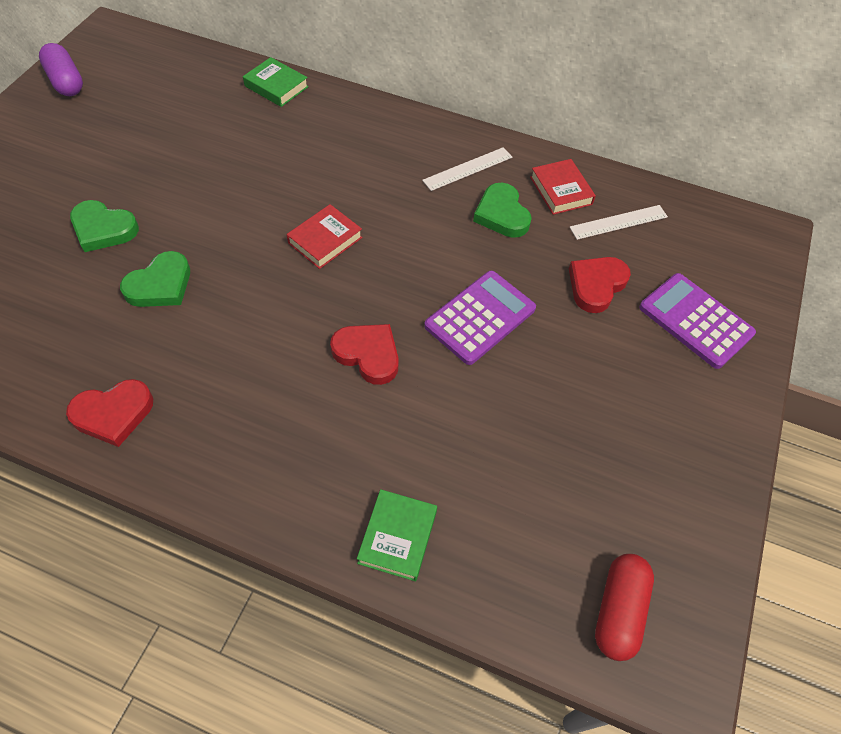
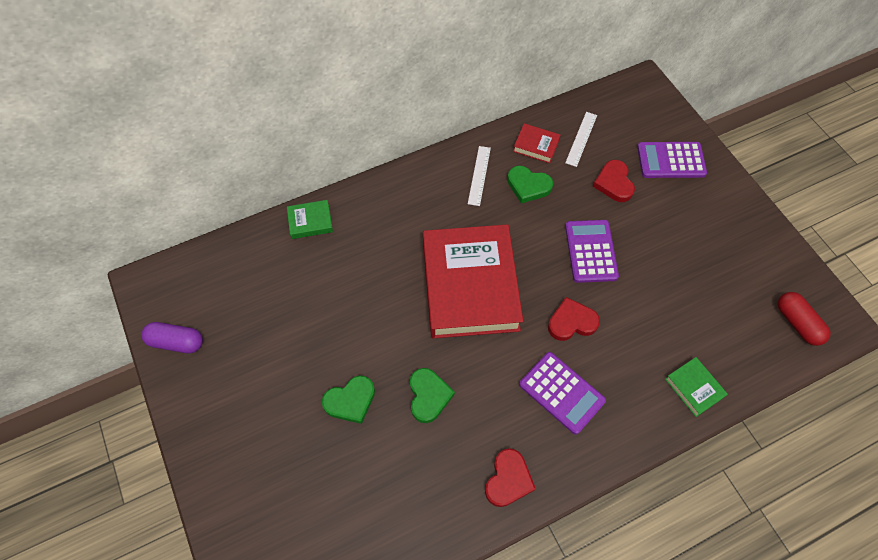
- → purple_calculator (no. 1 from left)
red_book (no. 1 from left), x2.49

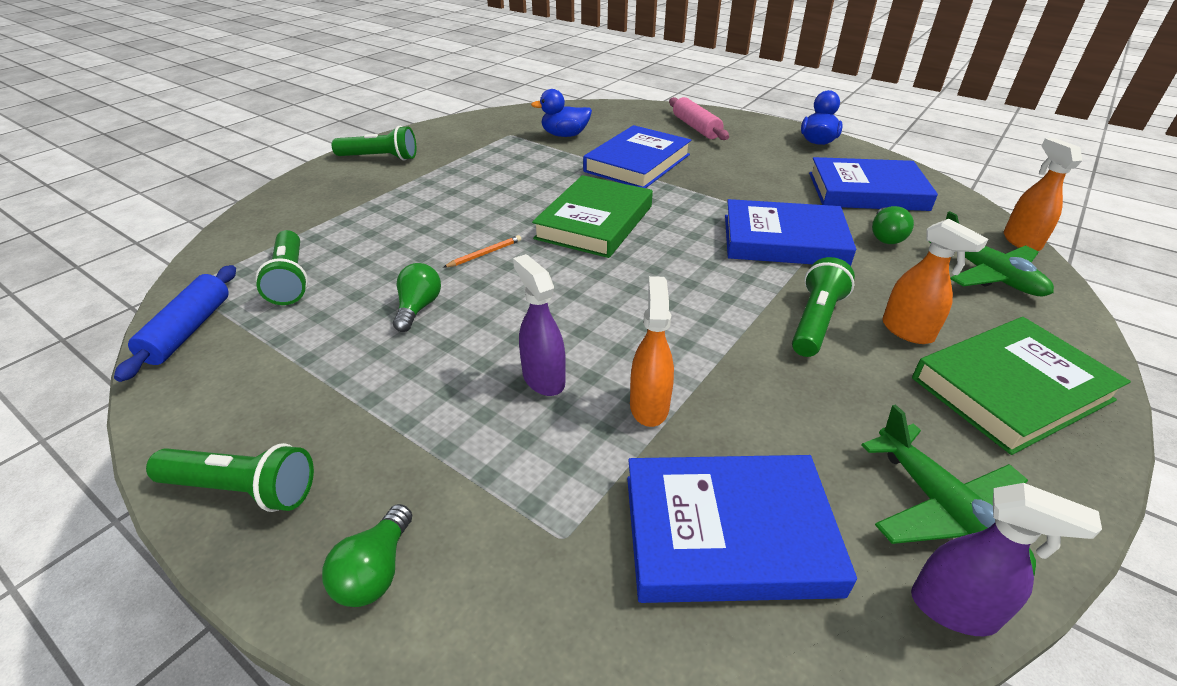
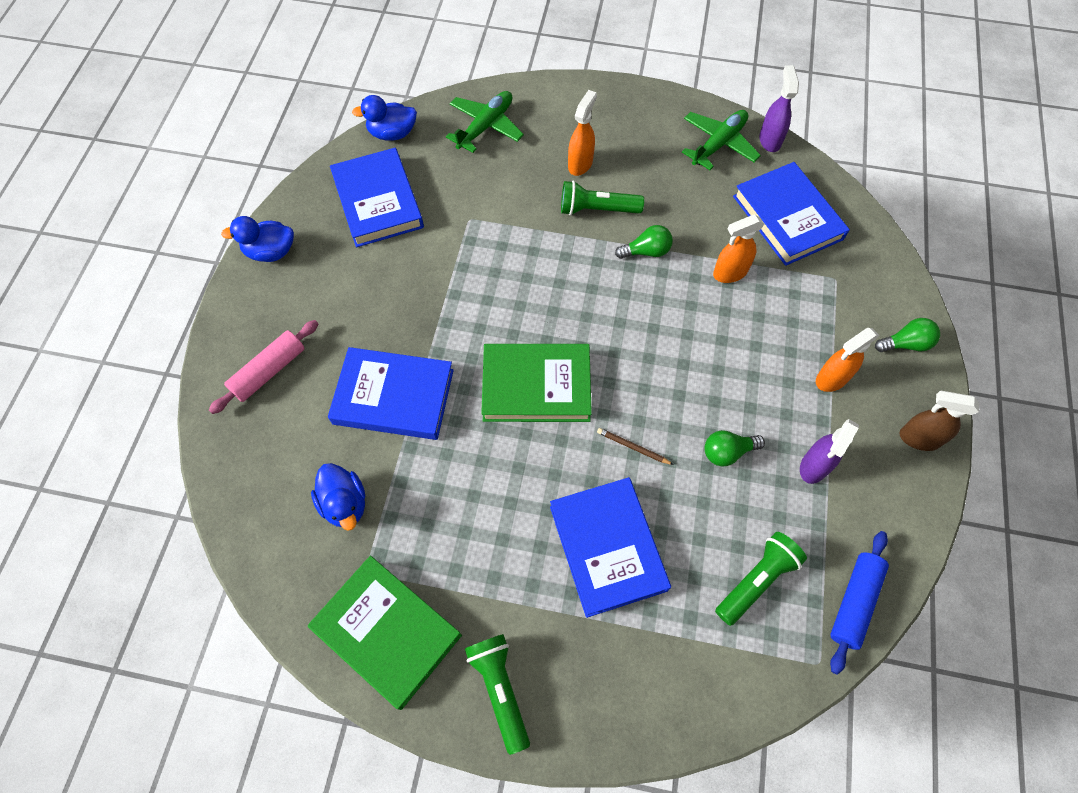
- → blue_duck (no. 3 from left)
purple_spray_bottle (no. 1 from left in the first image) → purple_spray_bottle (no. 2 from left), shifted
blue_book (no. 3 from left), shifted
green_light_bulb (no. 3 from left in the first image) → green_light_bulb (no. 1 from left), shifted
green_book (no. 2 from left in the first image) → green_book (no. 1 from left), shifted
orange_spray_bottle (no. 3 from left), shifted
green_flashlight (no. 1 from left) → brown_spray_bottle
orange_pencil → brown_pencil
blue_rolling_pin, 45 degrees counterclockwise

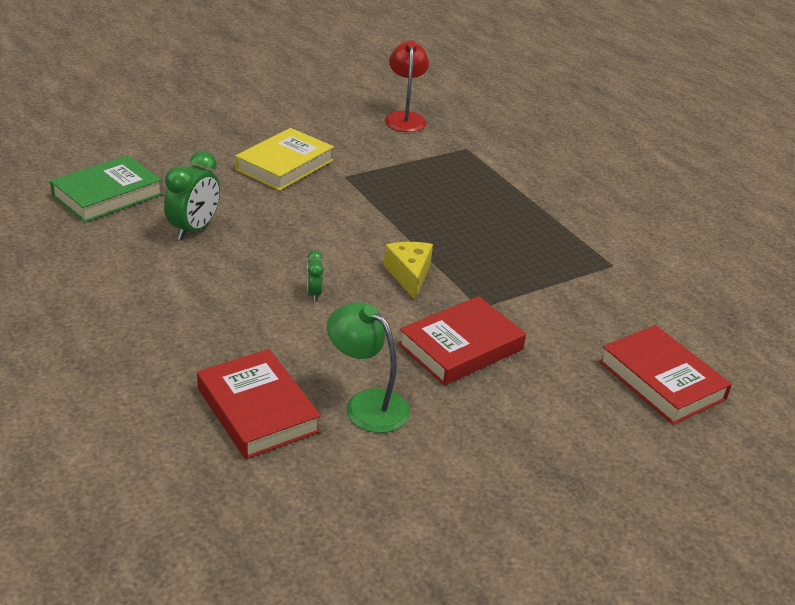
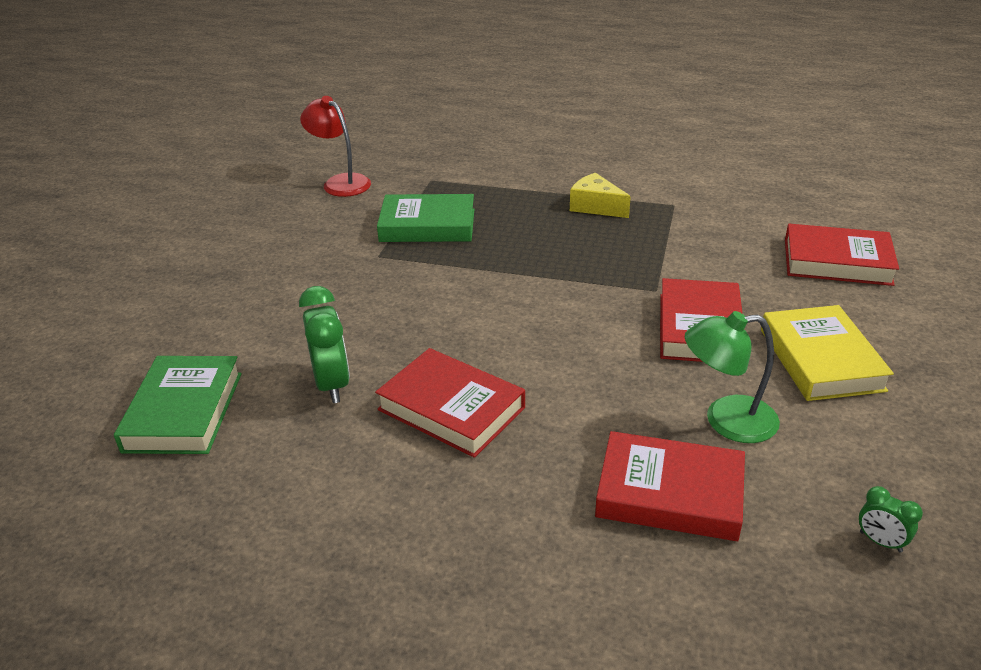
- → red_book (no. 1 from left)
- → green_book (no. 2 from left)
yellow_book, shifted
green_clock (no. 2 from left), shifted
yellow_cheese, shifted

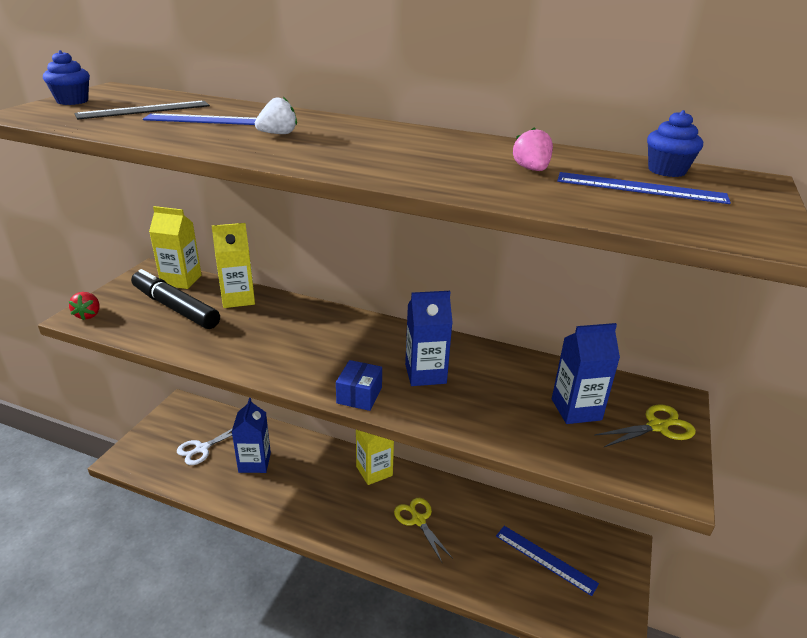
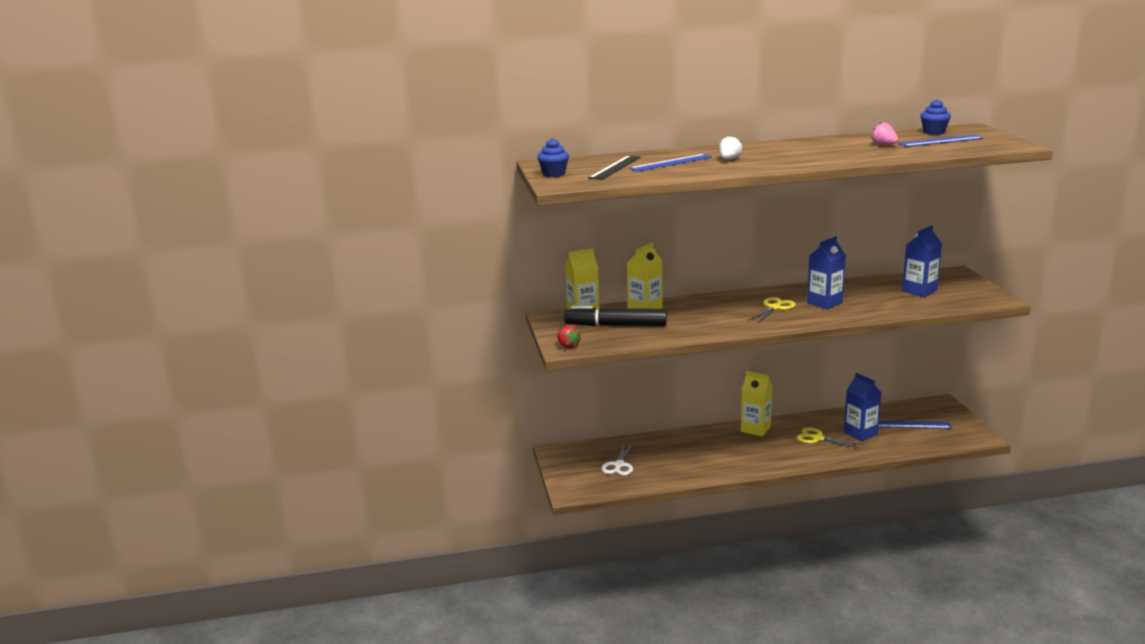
blue_box → -
blue_carton (no. 1 from left in the first image) → blue_carton (no. 2 from left), shifted
yellow_scissors (no. 2 from left in the first image) → yellow_scissors (no. 1 from left), shifted

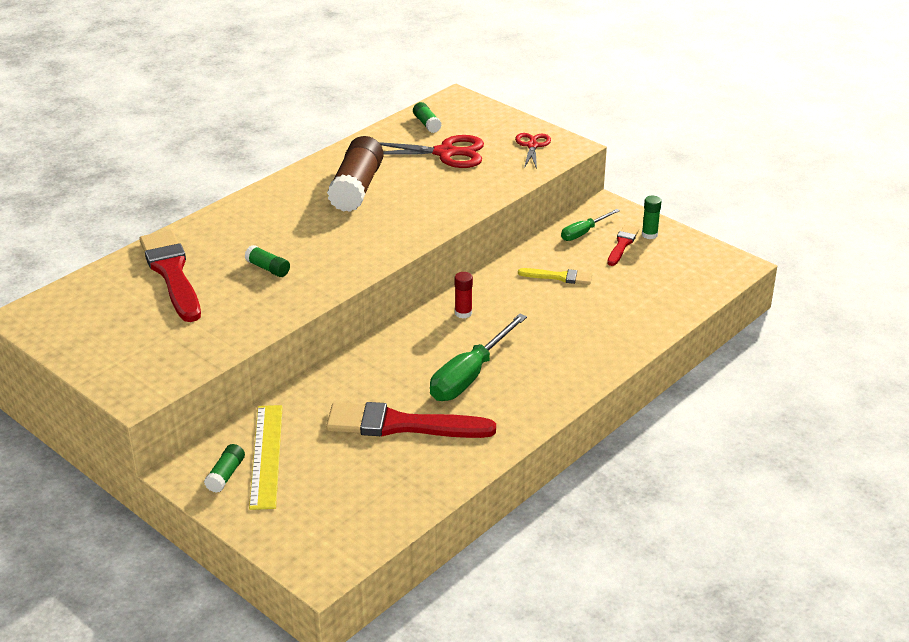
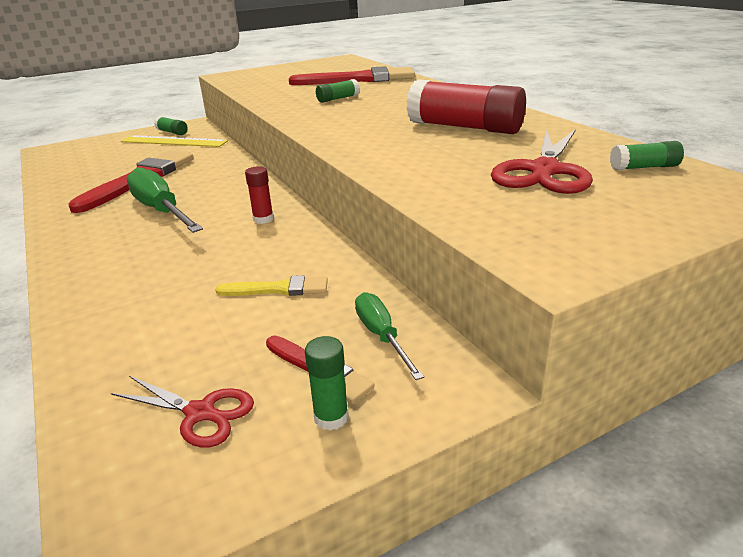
red_scissors (no. 2 from left in the first image) → red_scissors (no. 1 from left), shifted
brown_glue_stick → red_glue_stick (no. 2 from left)
yellow_brush, 120 degrees counterclockwise

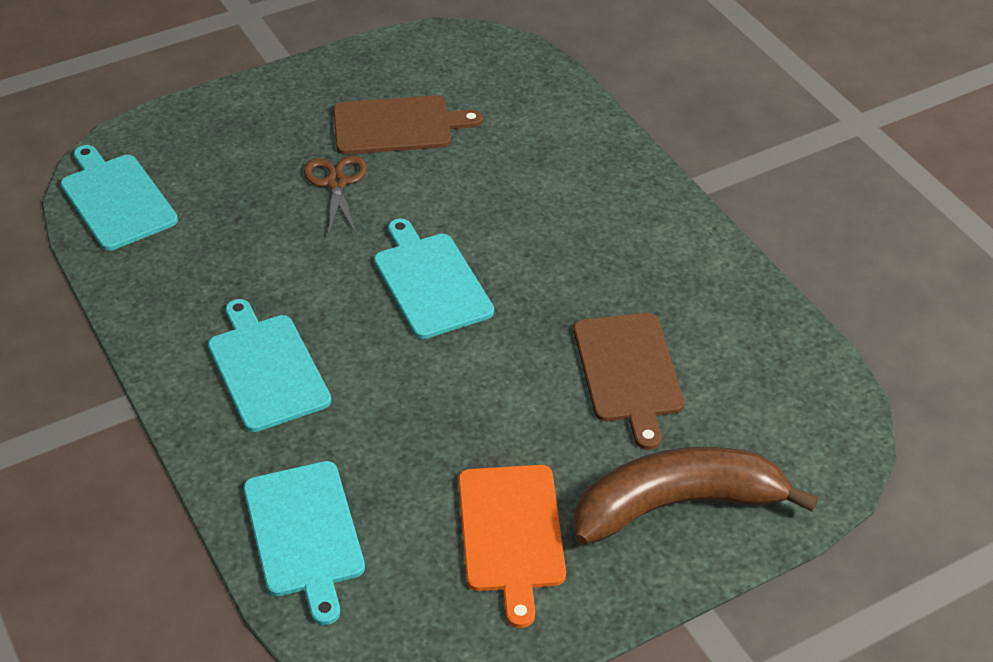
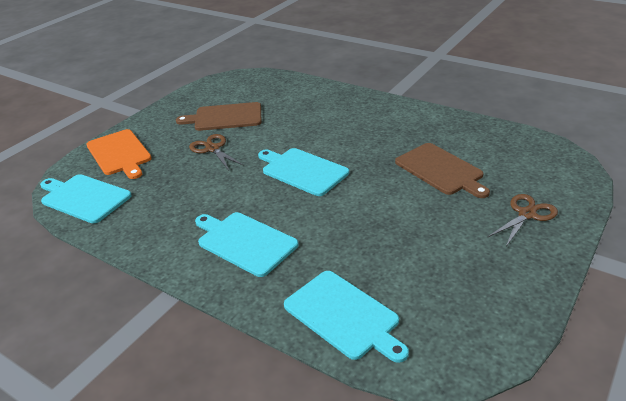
orange_cutting_board, shifted
brown_banana → brown_scissors (no. 2 from left)
brown_cutting_board (no. 1 from left), 150 degrees counterclockwise

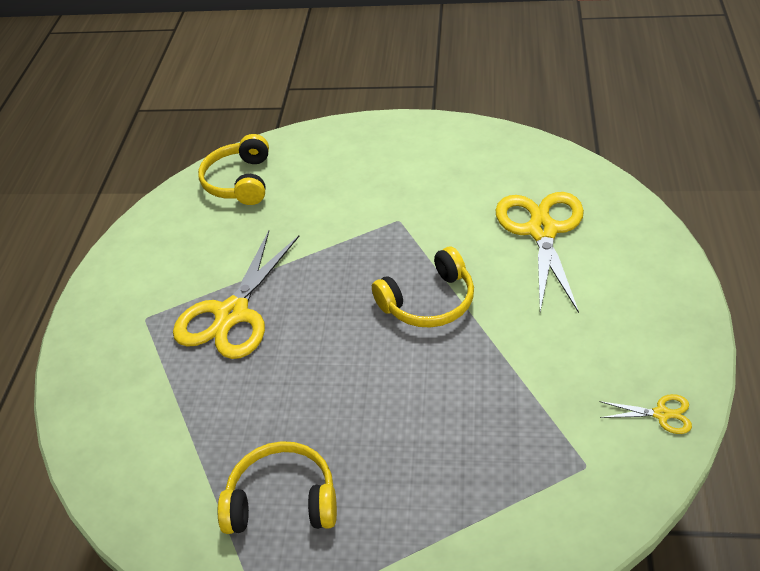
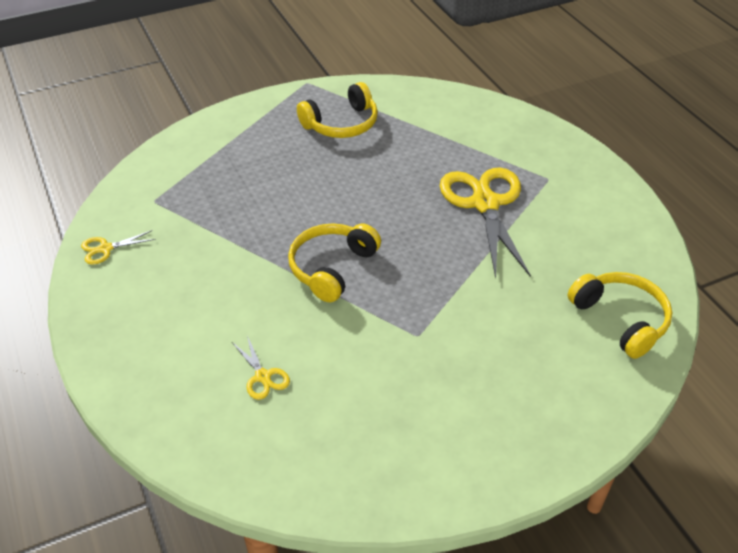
yellow_scissors (no. 2 from left), x0.44

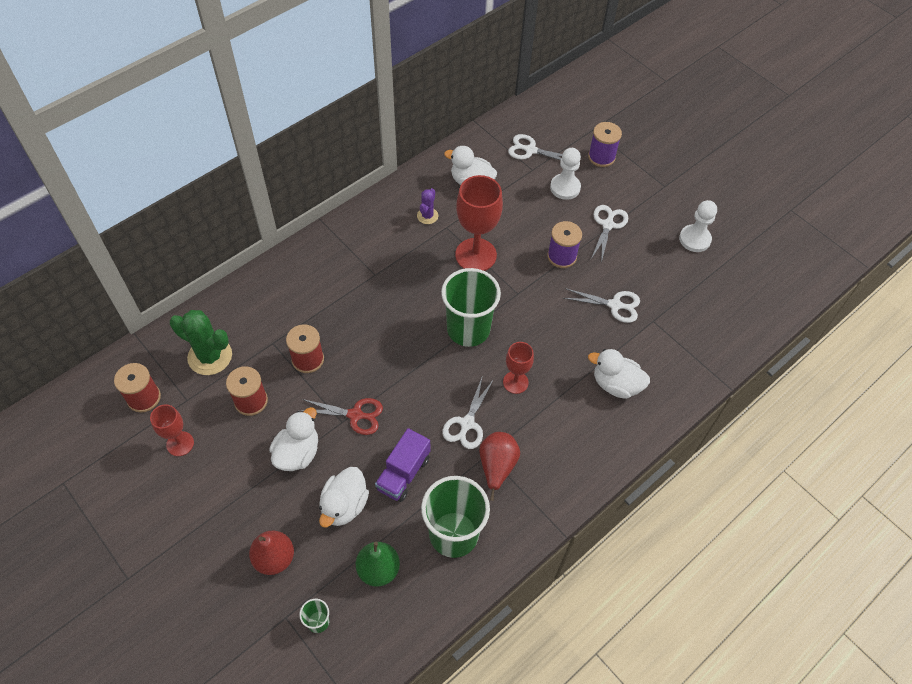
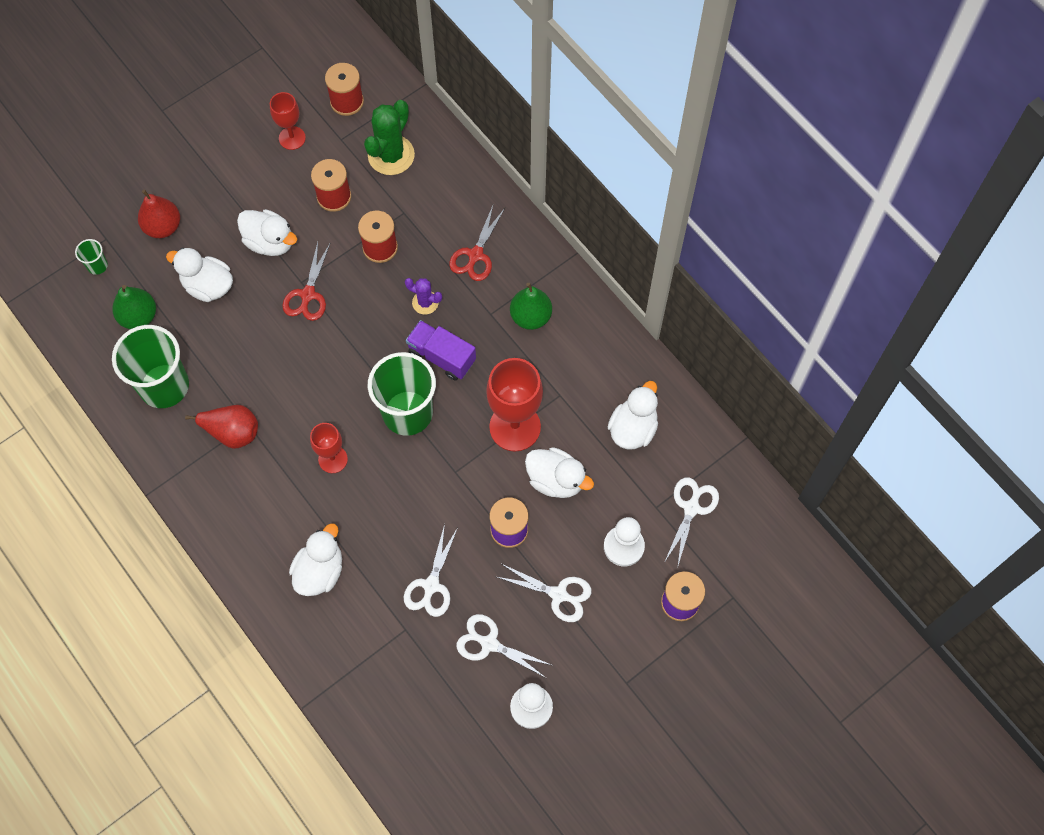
- → red_scissors (no. 2 from left)
- → green_pear (no. 2 from left)
- → white_duck (no. 4 from left)
purple_truck, shifted
purple_cactus, shifted
white_scissors (no. 1 from left in the first image) → white_scissors (no. 2 from left), shifted

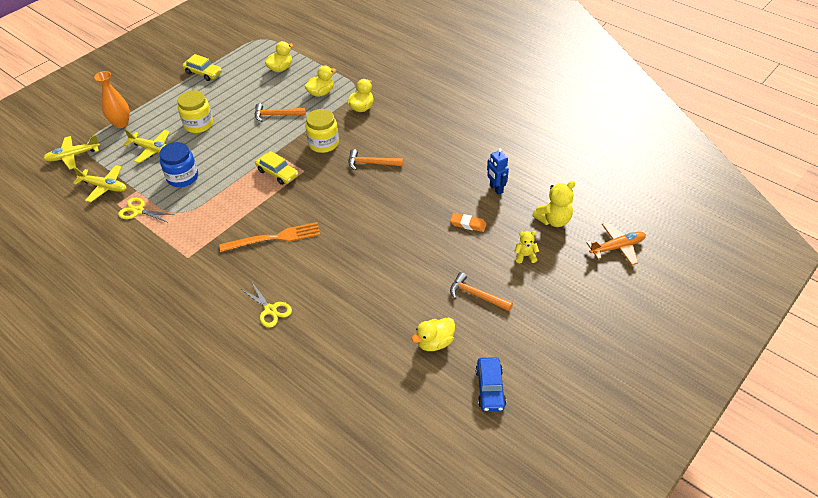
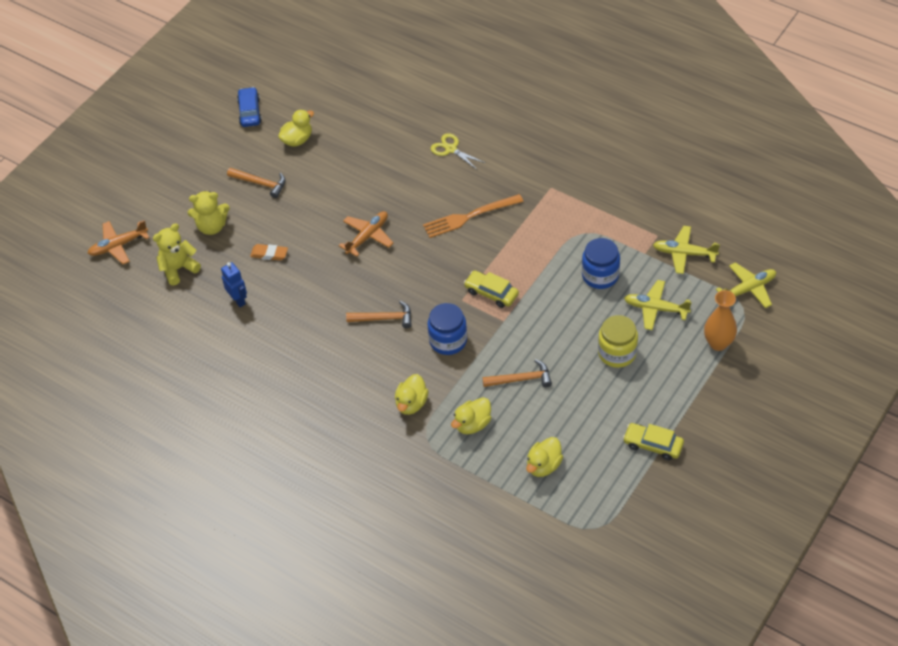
yellow_scissors (no. 1 from left) → -
- → orange_plane (no. 2 from left)
yellow_jar (no. 2 from left) → blue_jar (no. 1 from left)
yellow_teddy_bear (no. 1 from left in the first image) → yellow_teddy_bear (no. 2 from left), x1.69

